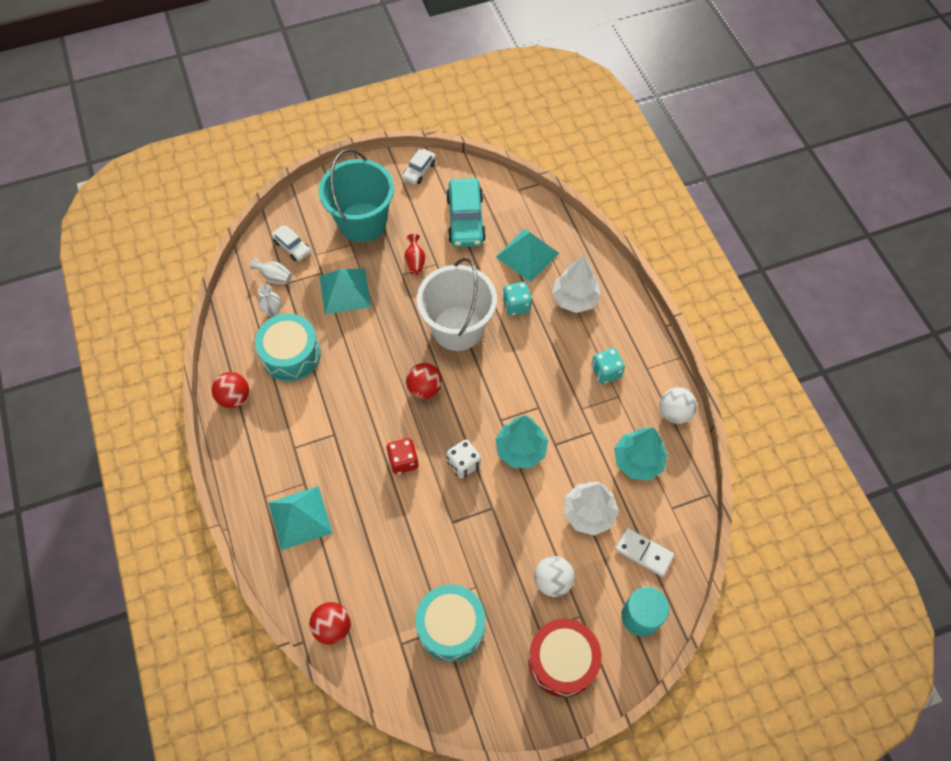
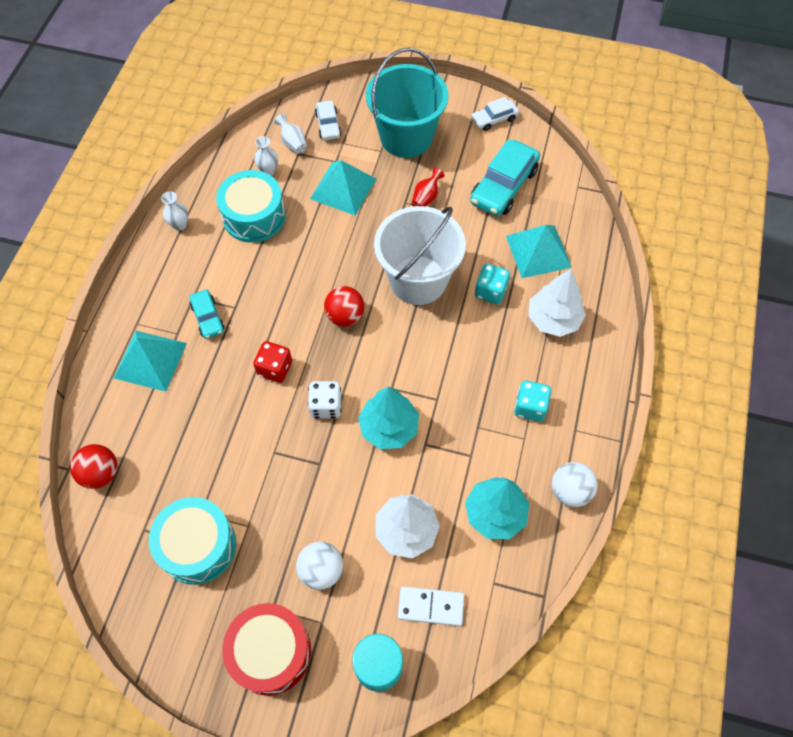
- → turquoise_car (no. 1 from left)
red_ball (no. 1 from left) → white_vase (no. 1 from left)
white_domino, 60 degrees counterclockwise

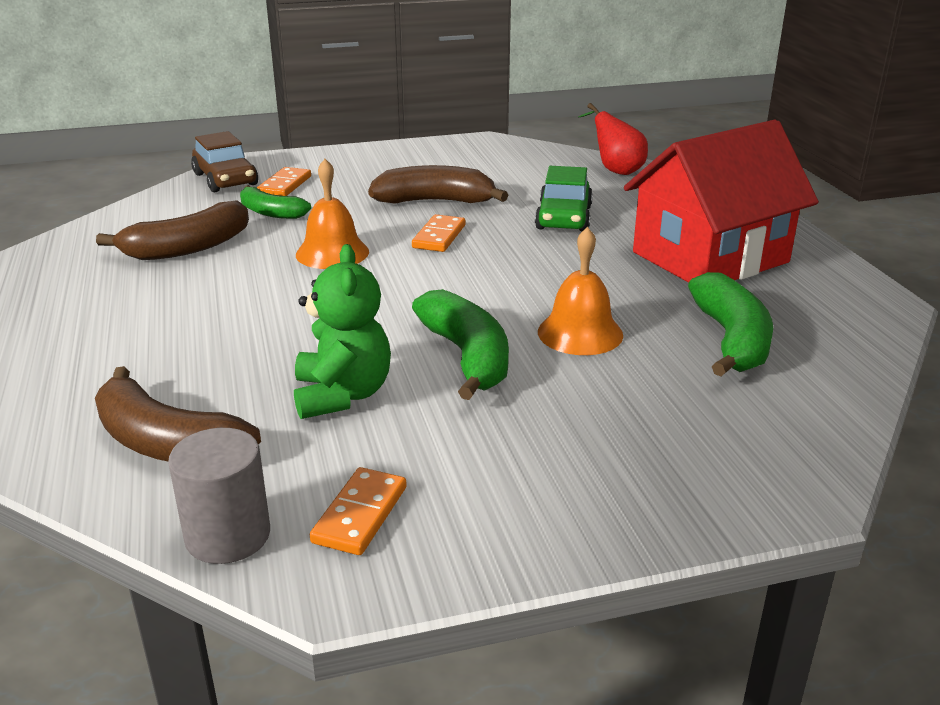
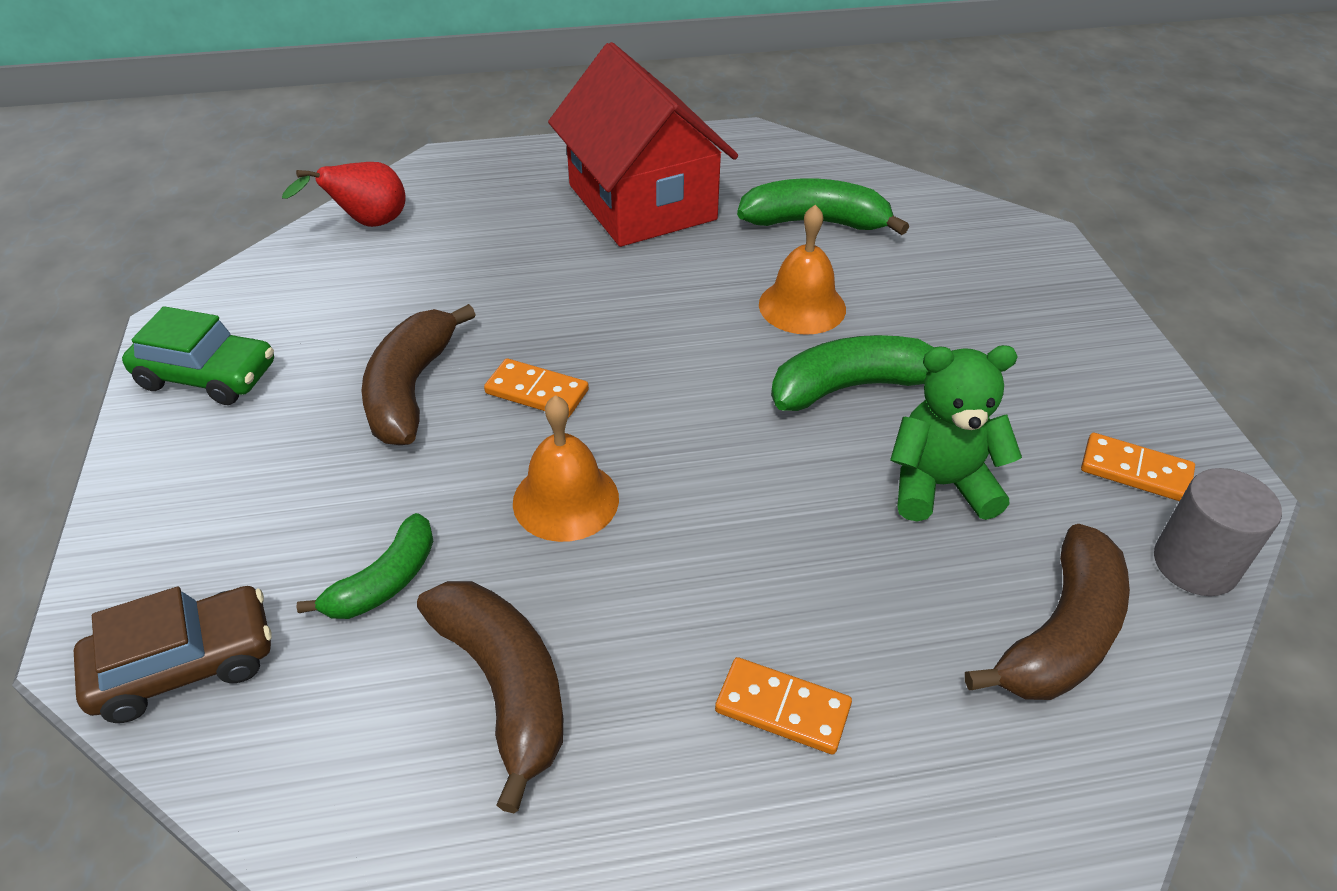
orange_domino (no. 1 from left in the first image) → orange_domino (no. 2 from left), shifted
green_car, shifted

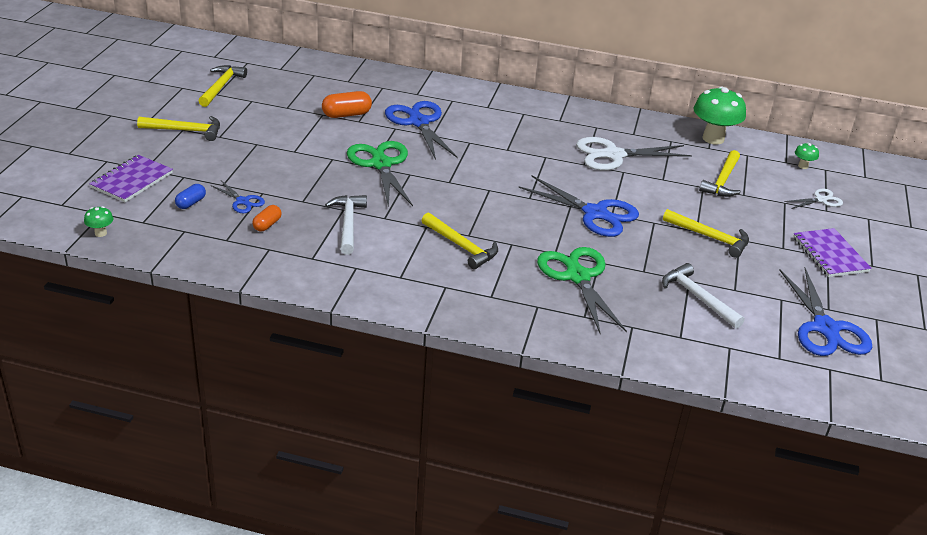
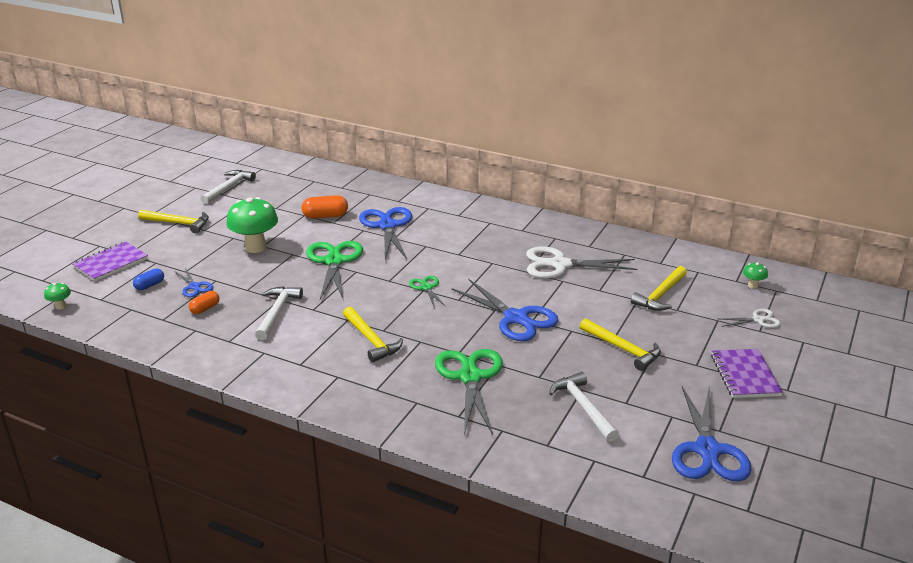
- → green_scissors (no. 2 from left)
green_mushroom (no. 2 from left), shifted
yellow_hammer (no. 2 from left) → white_hammer (no. 1 from left)

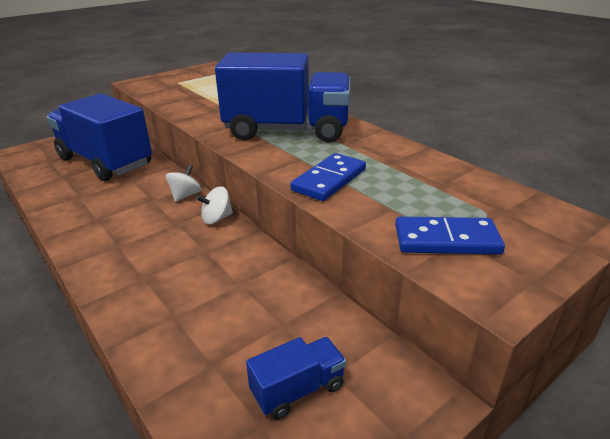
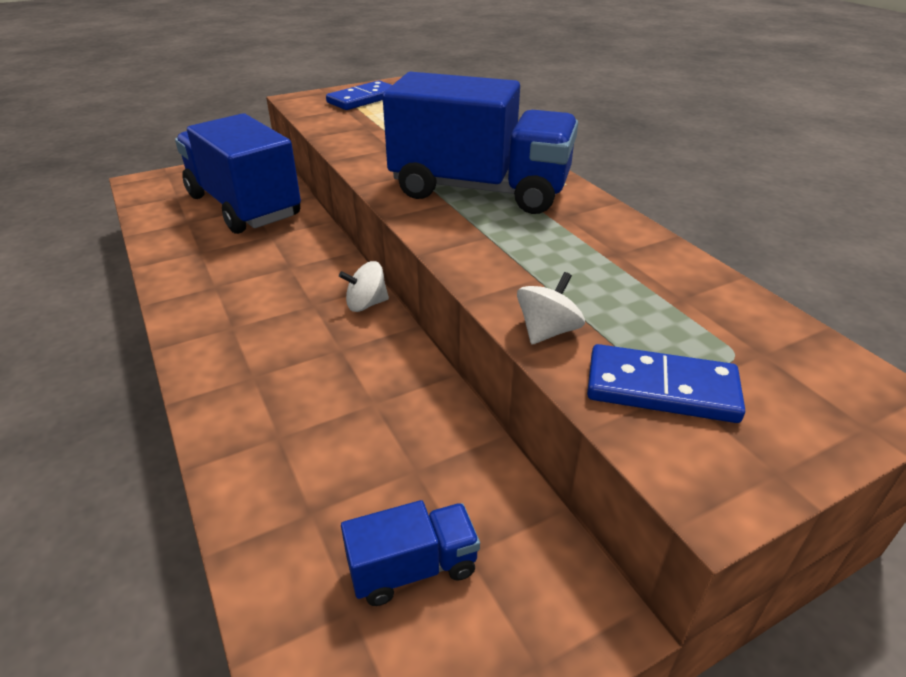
white_spinning_top (no. 1 from left in the first image) → white_spinning_top (no. 2 from left), shifted
blue_domino (no. 1 from left), shifted

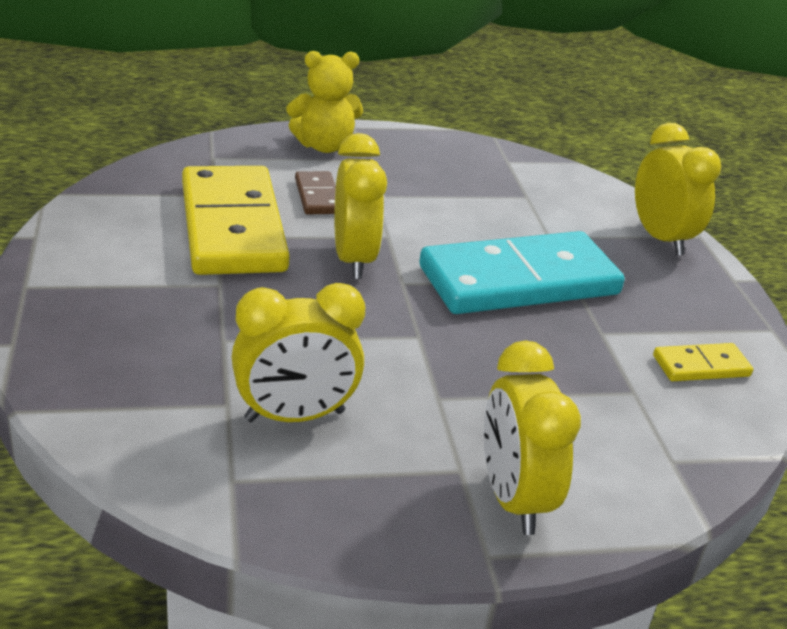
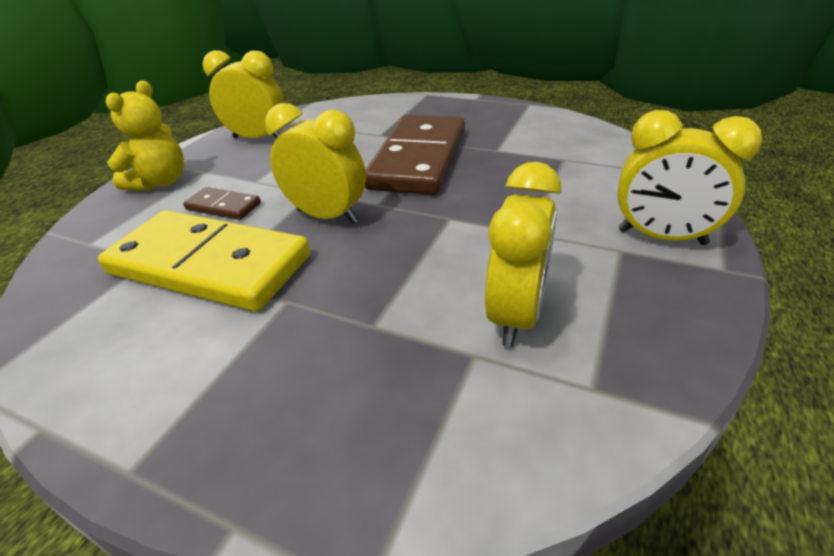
yellow_domino (no. 2 from left) → -
yellow_clock (no. 4 from left in the first image) → yellow_clock (no. 1 from left), shifted
turquoise_domino → brown_domino (no. 2 from left)

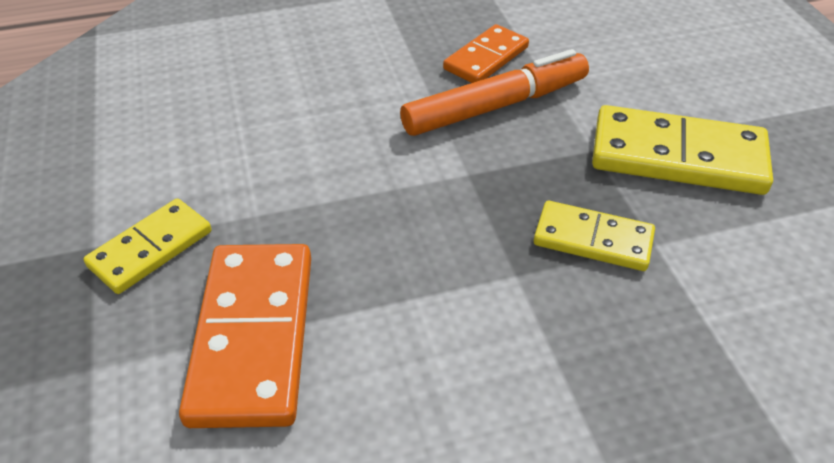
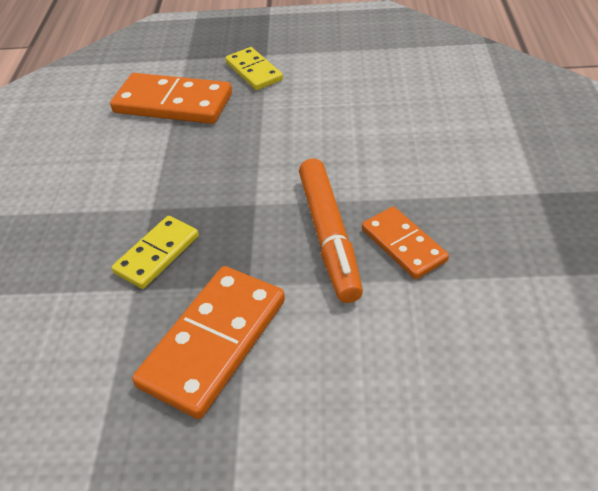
yellow_domino (no. 3 from left) → orange_domino (no. 2 from left)

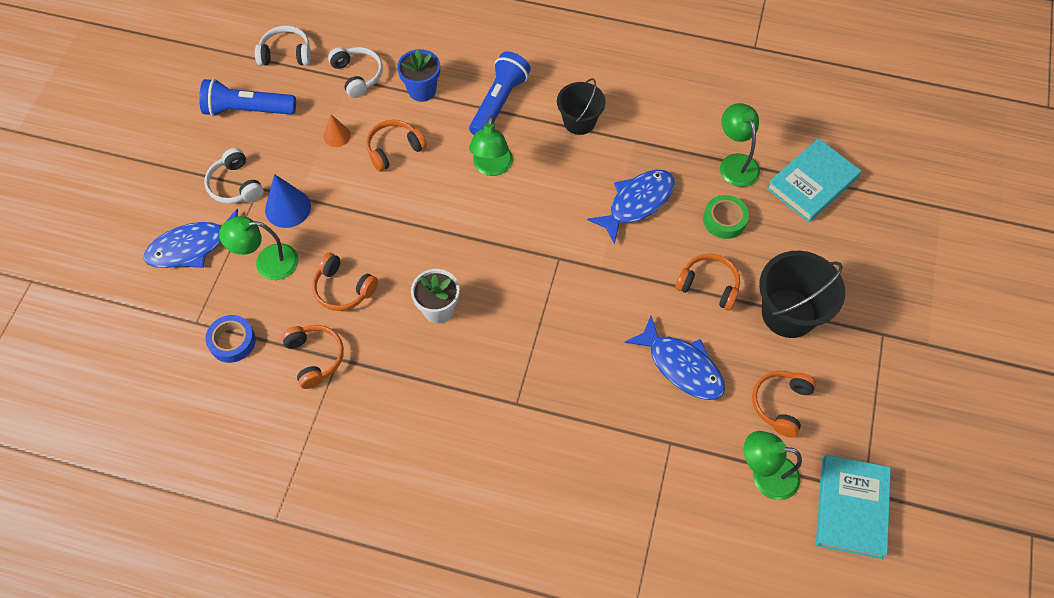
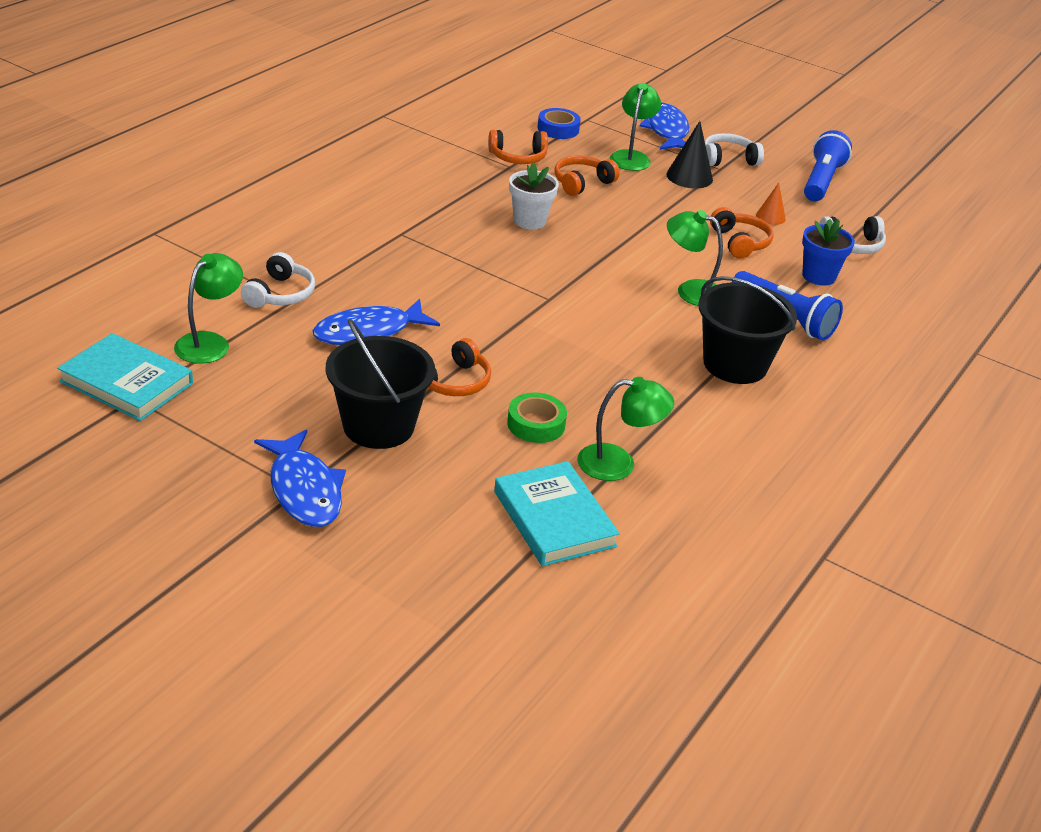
orange_headphones (no. 5 from left) → -
white_headphones (no. 2 from left in the first image) → white_headphones (no. 1 from left), shifted
blue_fish (no. 2 from left in the first image) → blue_fish (no. 1 from left), shifted
blue_cone → black_cone
black_bucket (no. 1 from left in the first image) → black_bucket (no. 2 from left), x1.54

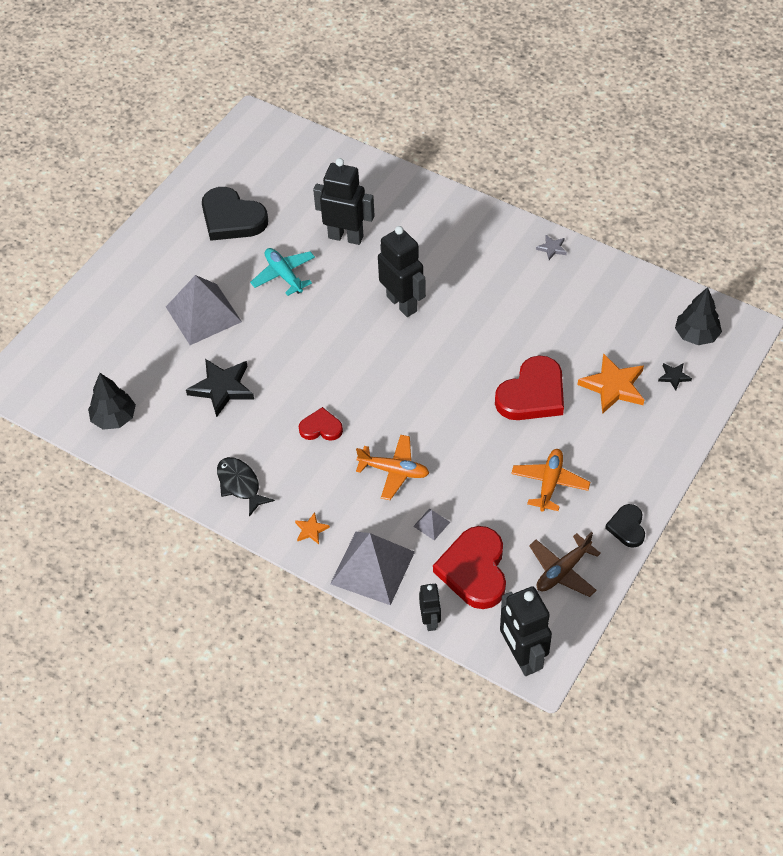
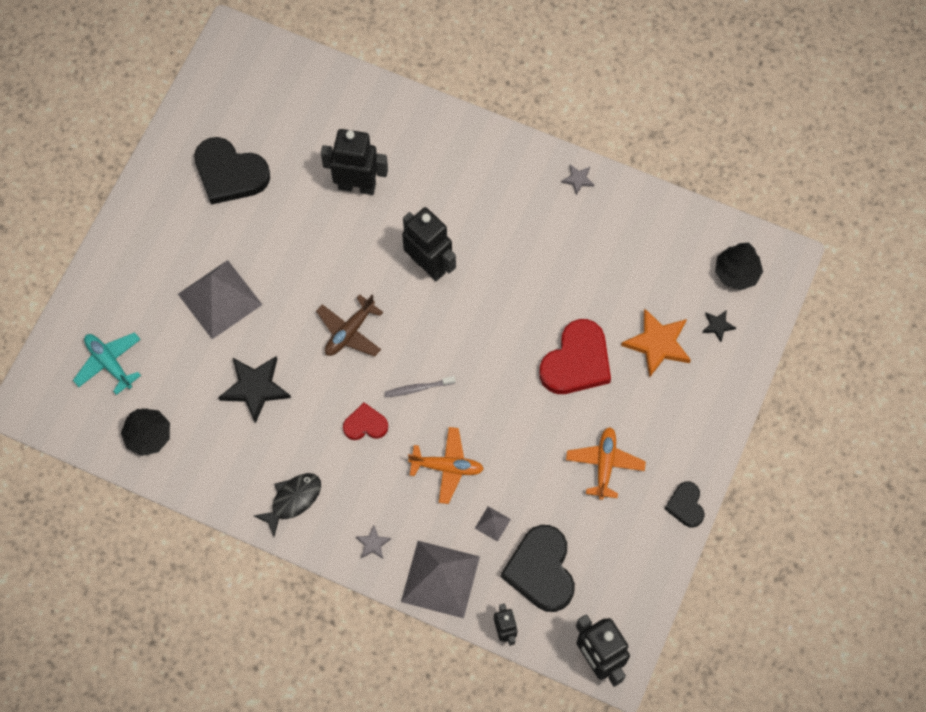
- → grey_toothbrush
turquoise_plane, shifted
brown_plane, shifted
orange_star (no. 1 from left) → grey_star (no. 1 from left)
red_heart (no. 2 from left) → black_heart (no. 2 from left)
black_fish, 90 degrees clockwise

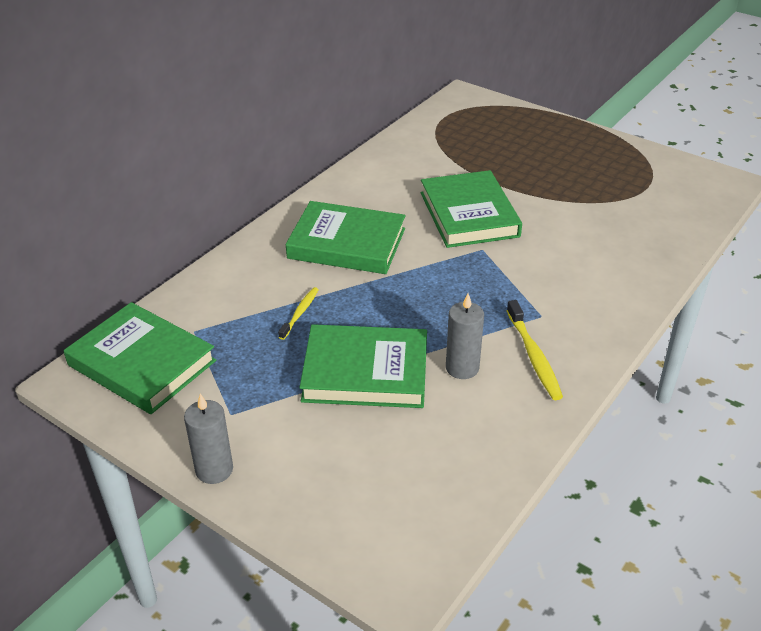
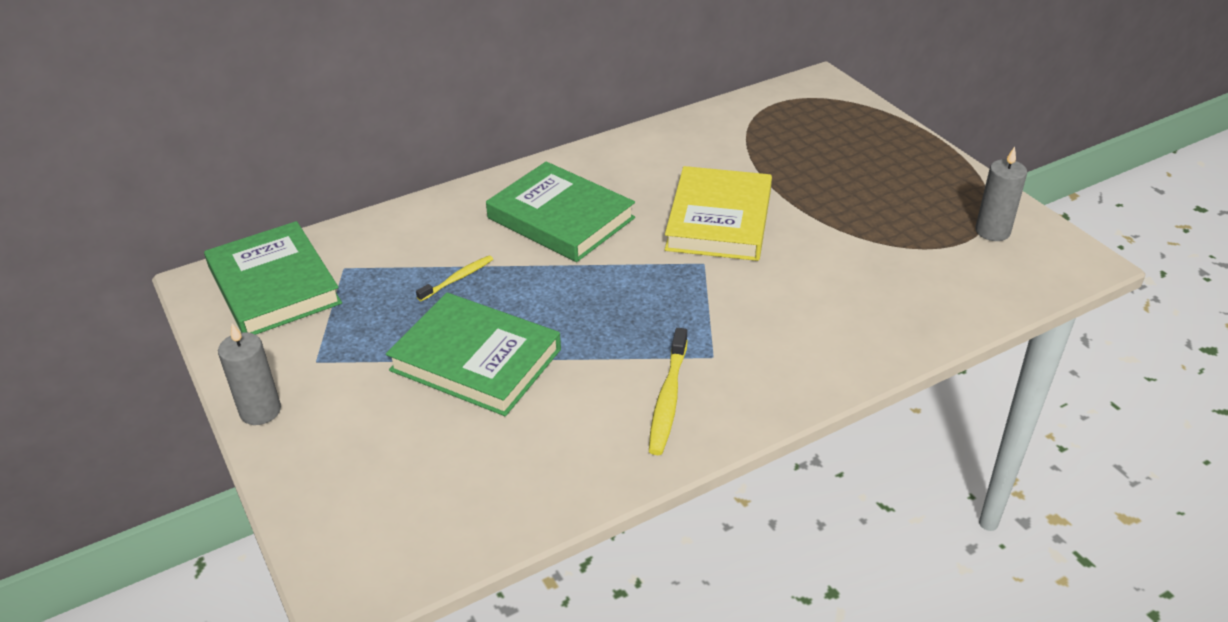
grey_candle (no. 2 from left), shifted
green_book (no. 4 from left) → yellow_book

